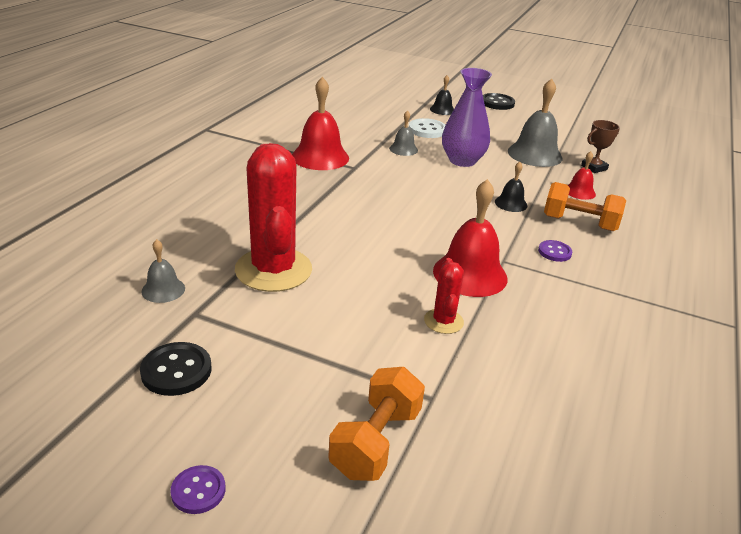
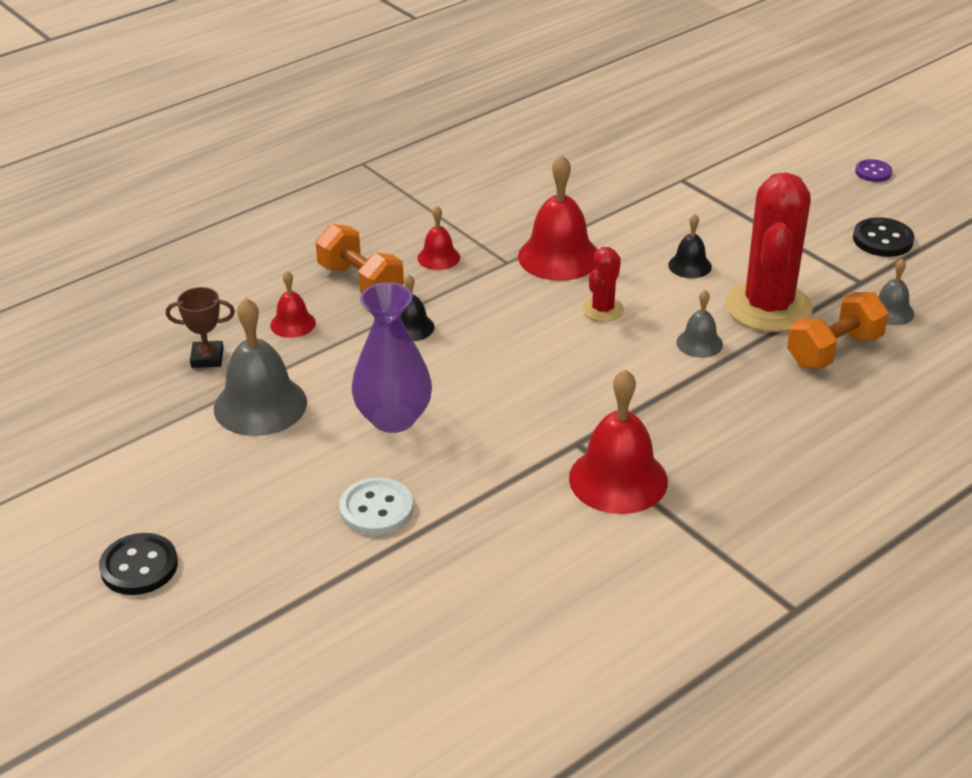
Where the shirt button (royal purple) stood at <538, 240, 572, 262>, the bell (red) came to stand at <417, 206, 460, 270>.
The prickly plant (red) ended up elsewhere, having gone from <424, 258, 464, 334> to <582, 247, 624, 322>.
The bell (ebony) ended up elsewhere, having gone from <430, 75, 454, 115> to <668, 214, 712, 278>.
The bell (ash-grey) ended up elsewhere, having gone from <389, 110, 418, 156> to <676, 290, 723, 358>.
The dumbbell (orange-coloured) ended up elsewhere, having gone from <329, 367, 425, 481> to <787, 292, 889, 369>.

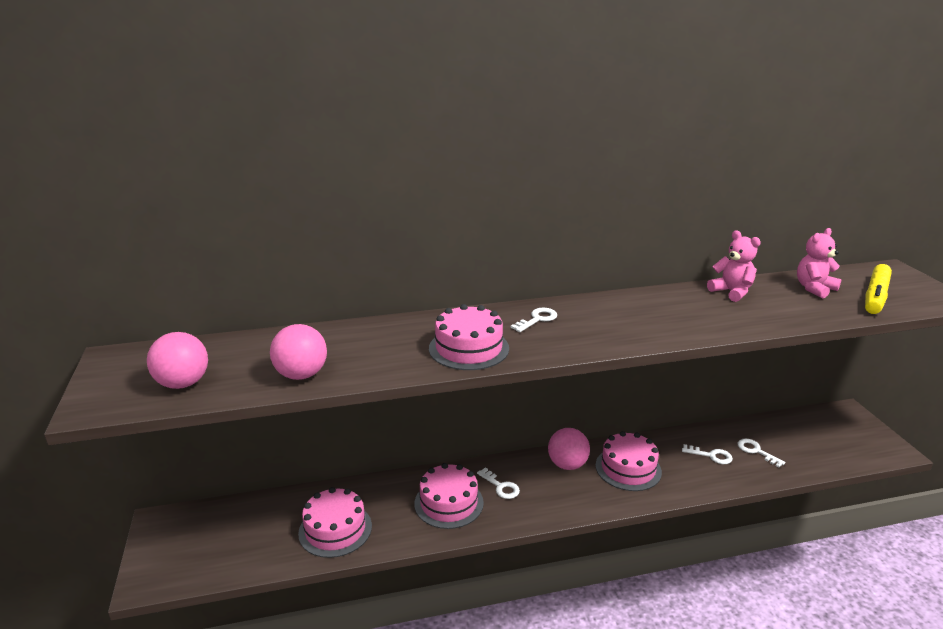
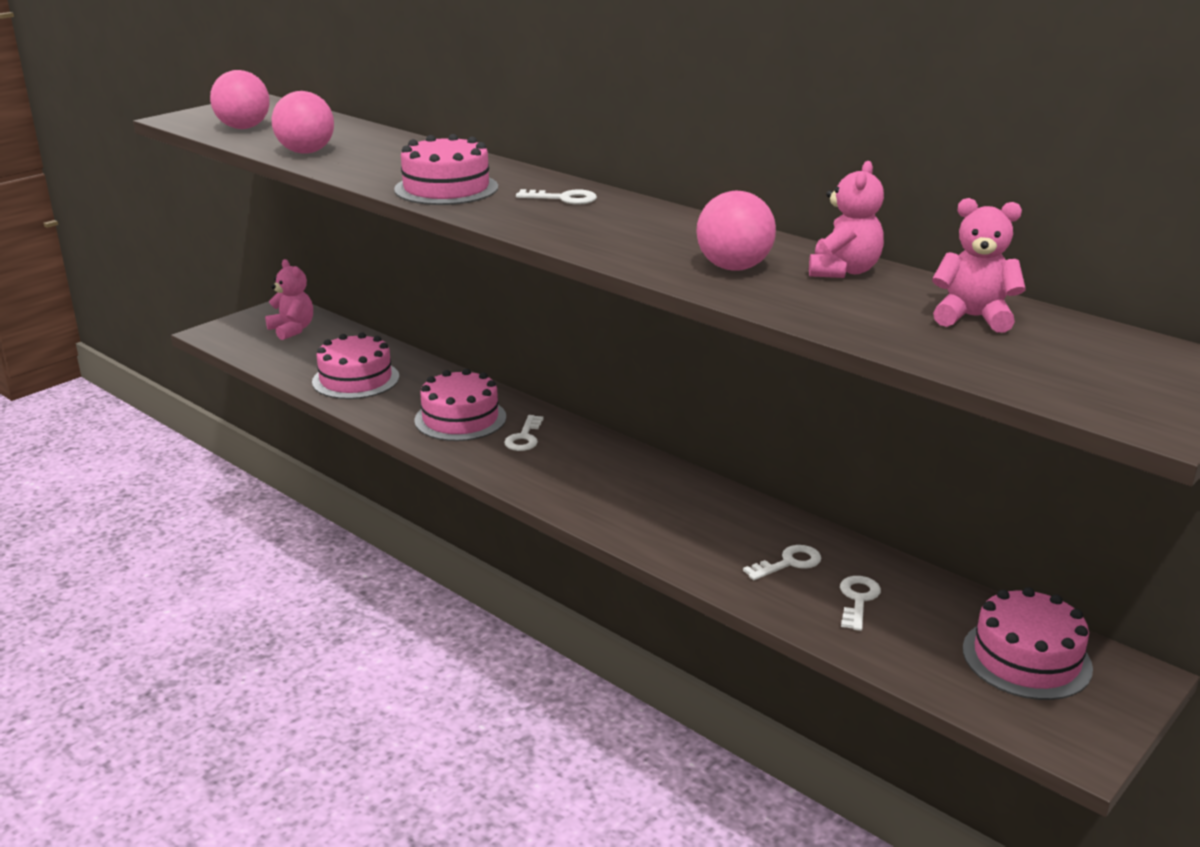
The second view gained the stuffed bear (rose-pink) at <265, 259, 313, 340>.
The ball (rose-pink) ended up elsewhere, having gone from <548, 428, 590, 470> to <696, 191, 776, 271>.
The door key (pure white) at <682, 444, 733, 464> ended up facing another way, 105 degrees counterclockwise from before.
The layer cake (rose-pink) ended up elsewhere, having gone from <596, 431, 662, 491> to <963, 587, 1093, 700>.
The second view lost the felt pen (yellow) at <865, 264, 892, 314>.

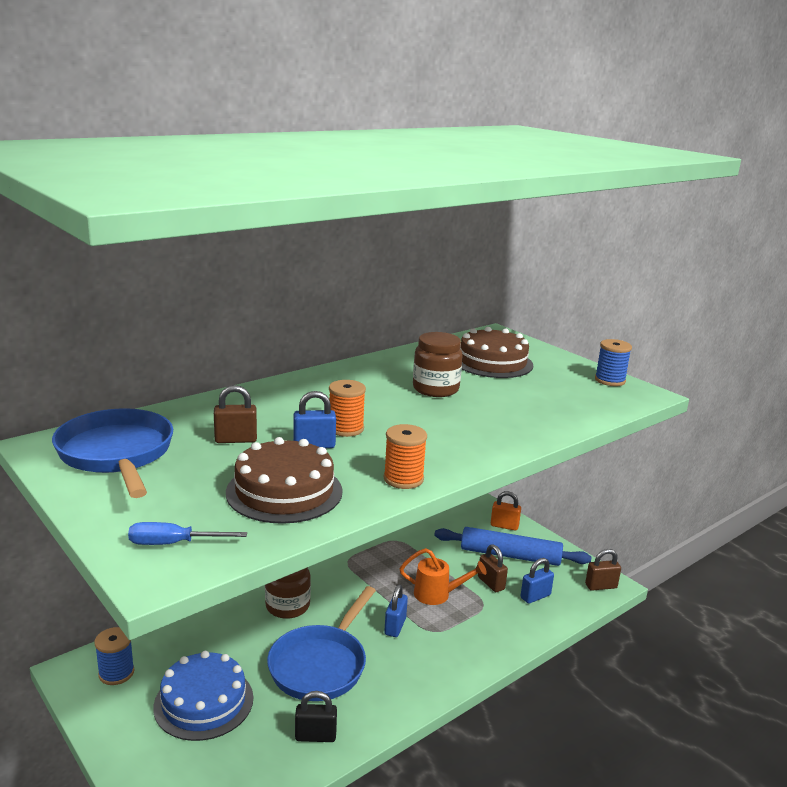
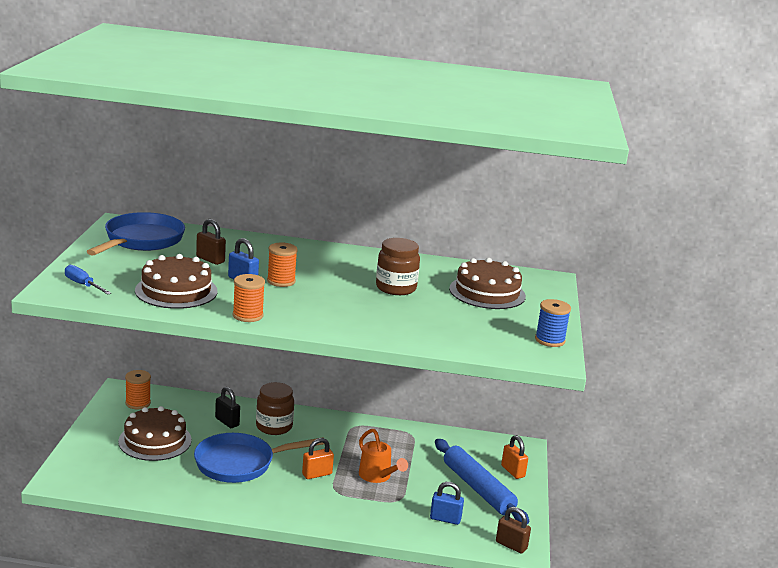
What was the layer cake (royal blue) at <153, 651, 253, 741> turned into the layer cake (dark brown) at <118, 406, 192, 461>.
What was the bobbin (royal blue) at <94, 627, 134, 685> turned into the bobbin (orange-coloured) at <125, 370, 151, 409>.
The lock (ebony) ended up elsewhere, having gone from <295, 691, 337, 742> to <215, 387, 240, 428>.
What was the lock (royal blue) at <384, 584, 408, 637> turned into the lock (orange-coloured) at <302, 438, 334, 479>.
The second view lost the lock (dark brown) at <478, 544, 508, 592>.

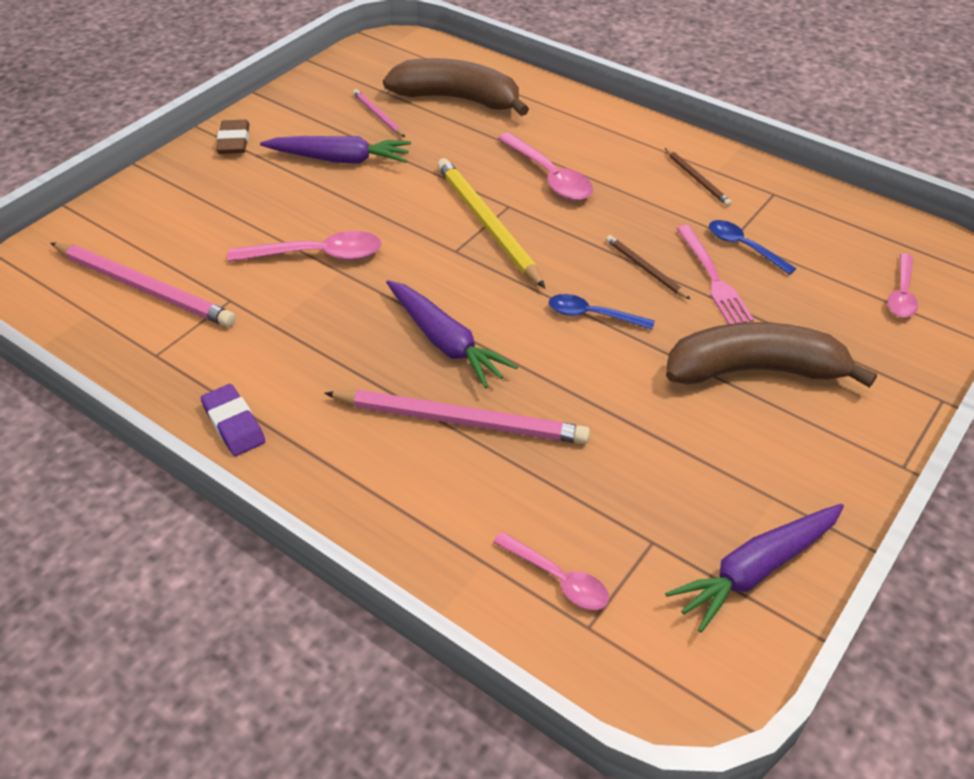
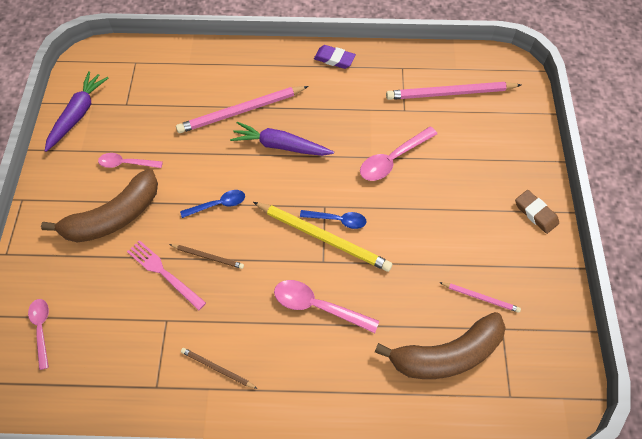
The tablespoon (rose-pink) ended up elsewhere, having gone from <493, 532, 609, 610> to <98, 153, 163, 168>.
The tablespoon (royal blue) ended up elsewhere, having gone from <709, 220, 796, 275> to <300, 210, 367, 229>.
The second view lost the toy carrot (royal purple) at <260, 136, 411, 164>.

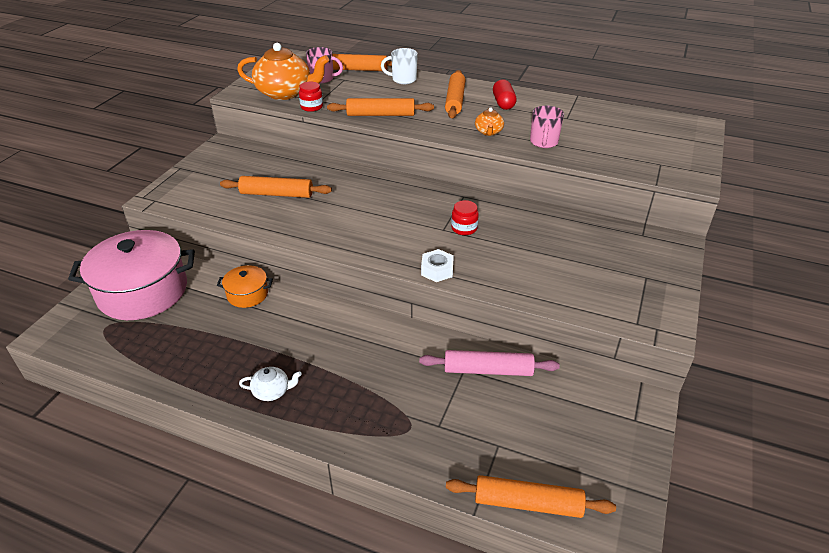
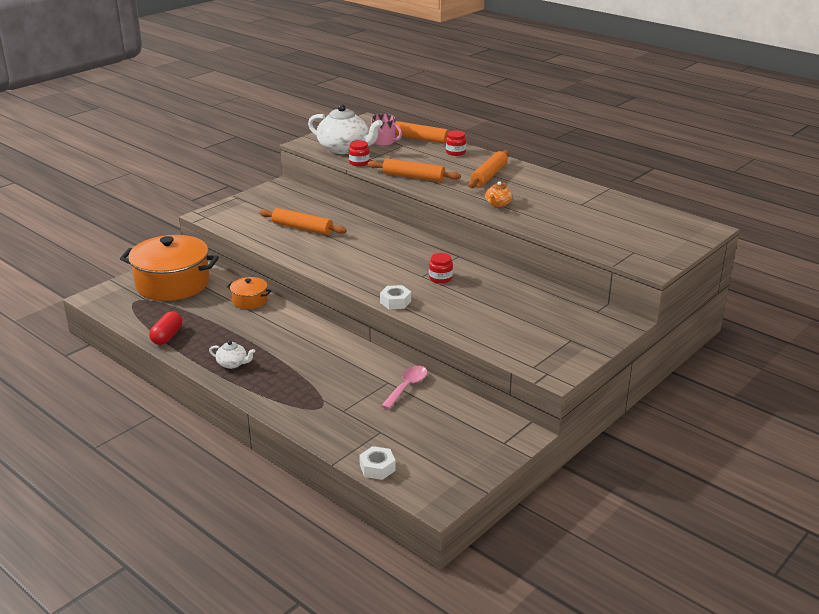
What was the cooking pot (rose-pink) at <68, 230, 195, 320> turned into the cooking pot (orange-coloured) at <120, 235, 219, 301>.
The pill shape (red) ended up elsewhere, having gone from <493, 79, 517, 110> to <149, 311, 182, 345>.
What was the teapot (orange-coloured) at <237, 43, 329, 100> turned into the teapot (pure white) at <308, 104, 383, 154>.
Where the rolling pin (orange-coloured) stood at <446, 475, 616, 518>, the hex nut (pure white) came to stand at <359, 446, 395, 480>.
Where the rolling pin (rose-pink) stood at <419, 350, 560, 376>, the tablespoon (rose-pink) came to stand at <381, 366, 427, 409>.
Where the coffee mug (pure white) stood at <381, 48, 418, 84>, the preserve jar (red) came to stand at <446, 131, 466, 156>.
The second view lost the coffee mug (rose-pink) at <530, 106, 564, 148>.

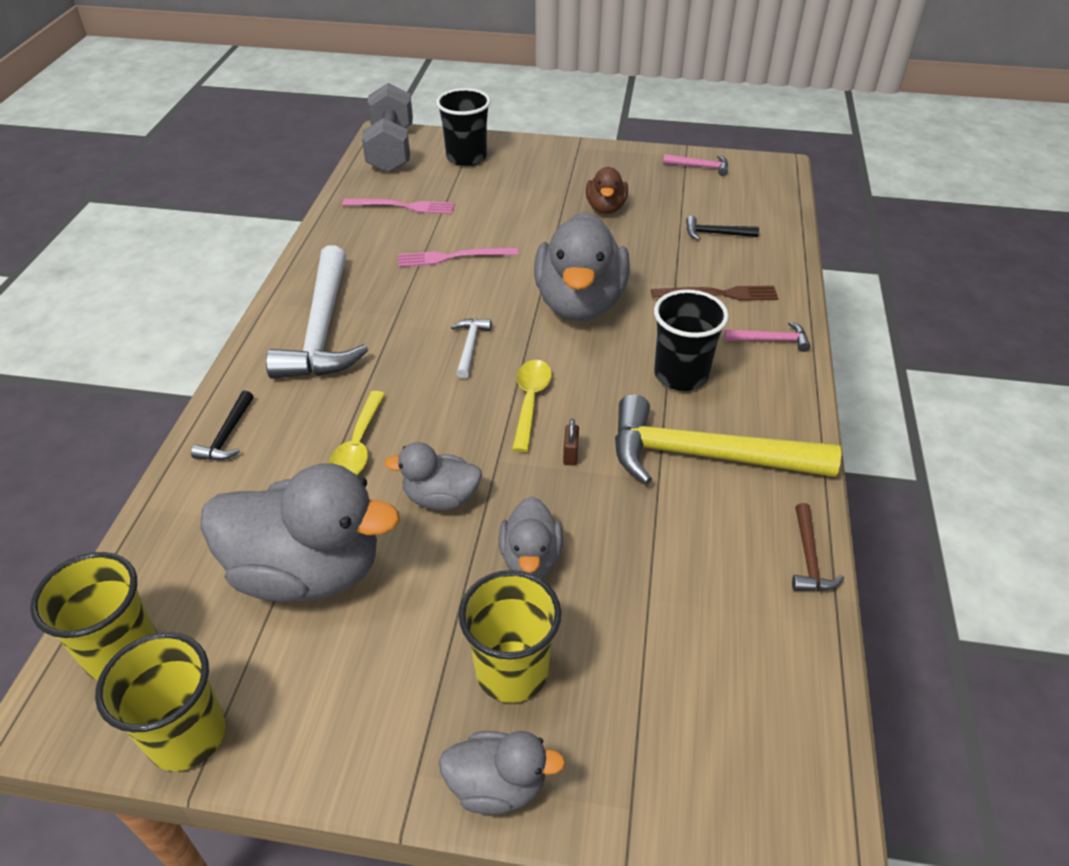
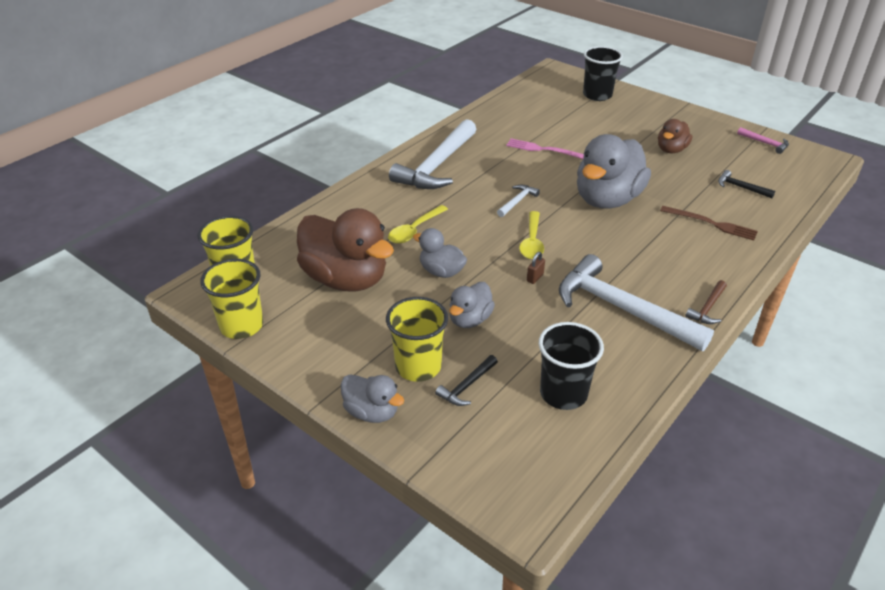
What was the toy duck (ash-grey) at <200, 463, 400, 602> turned into the toy duck (dark brown) at <297, 208, 394, 292>.
The hammer (ebony) ended up elsewhere, having gone from <191, 391, 254, 460> to <435, 355, 498, 406>.
The tablespoon (yellow) at <512, 360, 552, 452> ended up facing another way, 150 degrees clockwise from before.
The cup (ebony) ended up elsewhere, having gone from <654, 290, 729, 391> to <539, 322, 604, 410>.
What was the hammer (yellow) at <615, 394, 841, 485> turned into the hammer (pure white) at <559, 254, 714, 351>.
The hammer (dark brown) ended up elsewhere, having gone from <792, 503, 844, 591> to <685, 280, 727, 324>.
The second view lost the dinner fork (rose-pink) at <342, 199, 455, 214>.
The second view lost the dumbbell (ash-grey) at <362, 83, 413, 173>.
The second view lost the hammer (rose-pink) at <724, 322, 811, 352>.

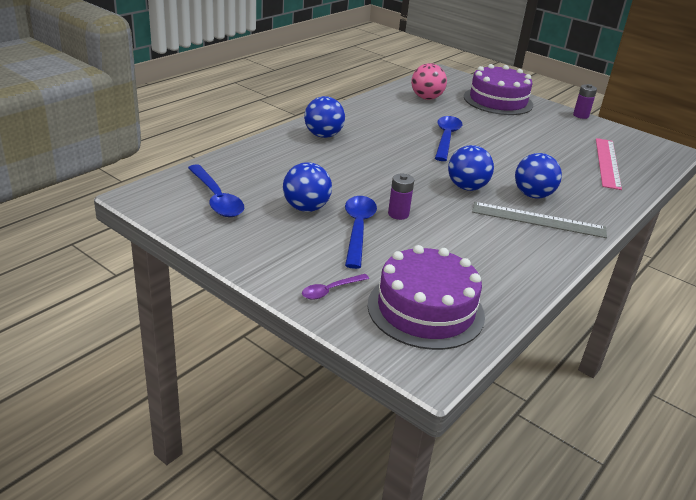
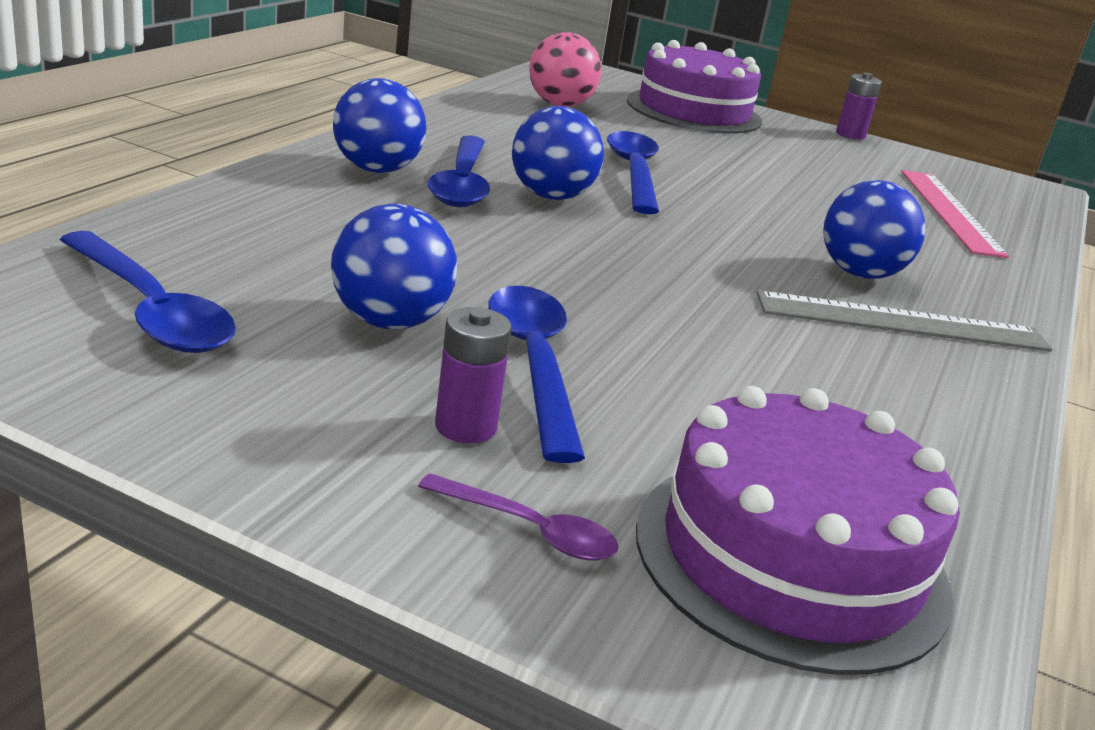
The tablespoon (royal purple) at <302, 274, 369, 300> ended up facing another way, 105 degrees counterclockwise from before.
The second view gained the tablespoon (royal blue) at <428, 135, 490, 207>.
The power cell (royal purple) ended up elsewhere, having gone from <388, 174, 414, 220> to <435, 307, 512, 443>.
The ball (royal blue) ended up elsewhere, having gone from <448, 145, 494, 191> to <512, 106, 604, 200>.

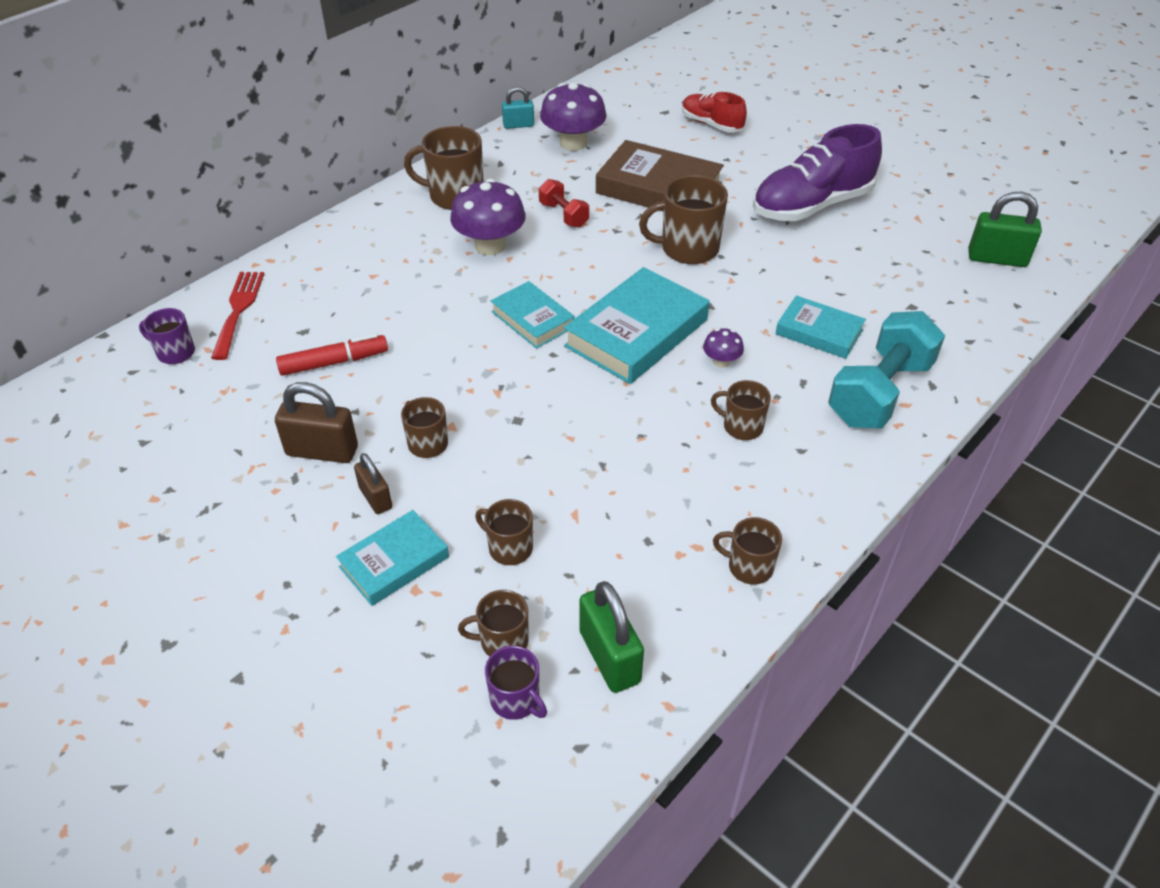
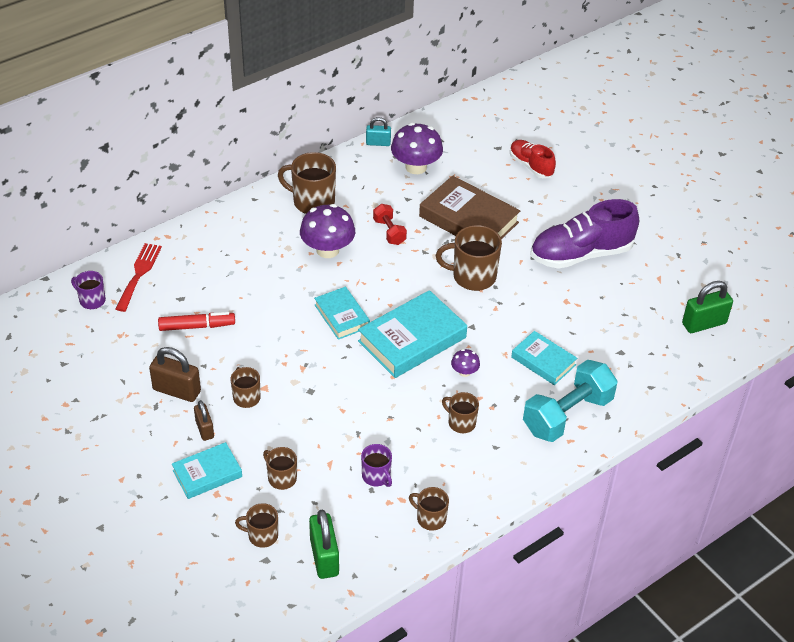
The coffee mug (royal purple) ended up elsewhere, having gone from <485, 646, 547, 720> to <361, 444, 392, 487>.
The lock (leaf-green) at <968, 192, 1042, 267> ended up facing another way, 45 degrees counterclockwise from before.

